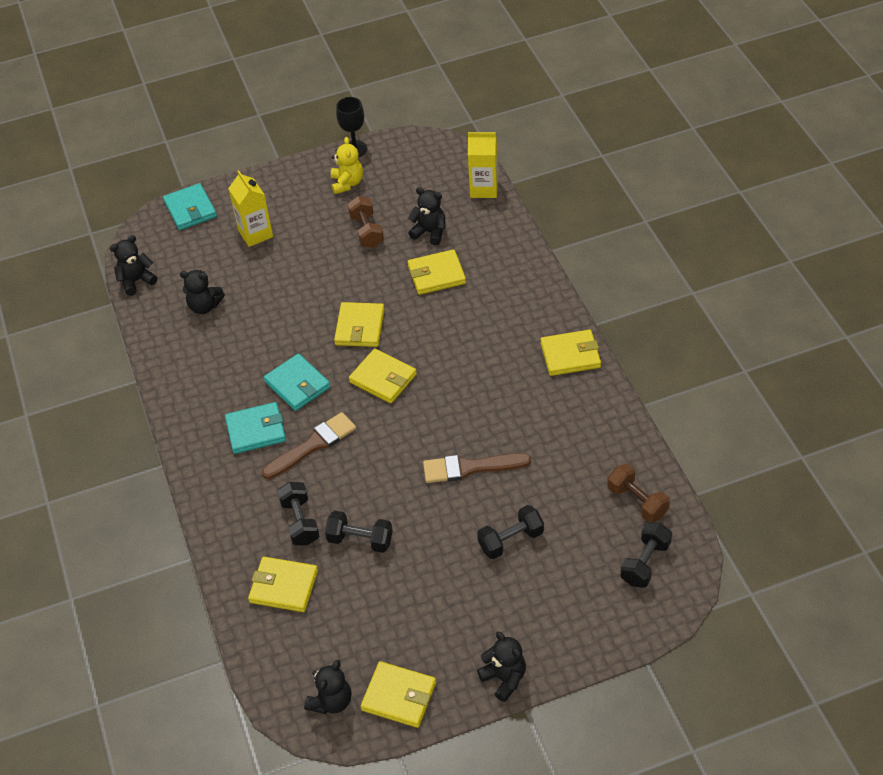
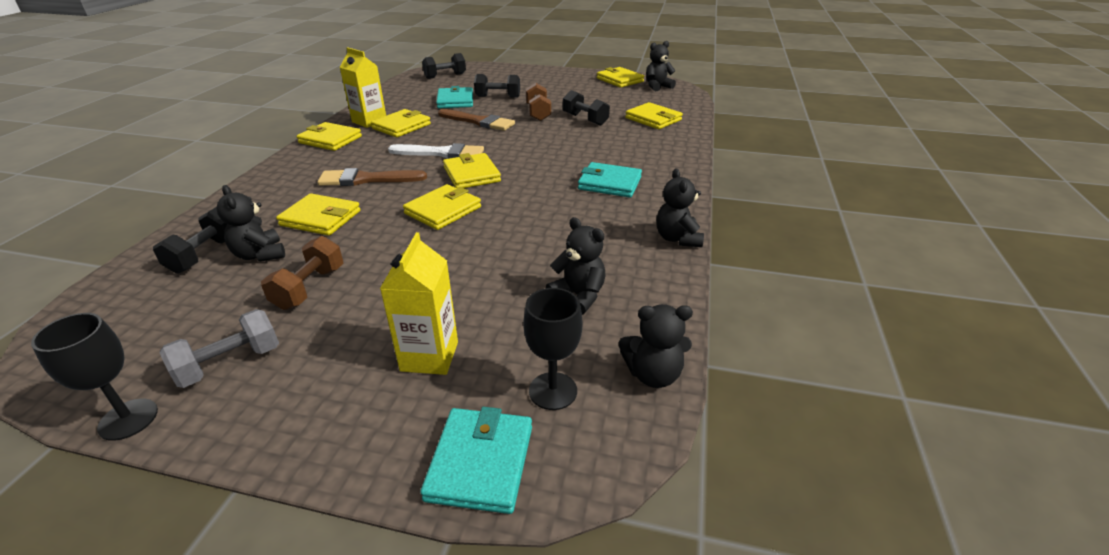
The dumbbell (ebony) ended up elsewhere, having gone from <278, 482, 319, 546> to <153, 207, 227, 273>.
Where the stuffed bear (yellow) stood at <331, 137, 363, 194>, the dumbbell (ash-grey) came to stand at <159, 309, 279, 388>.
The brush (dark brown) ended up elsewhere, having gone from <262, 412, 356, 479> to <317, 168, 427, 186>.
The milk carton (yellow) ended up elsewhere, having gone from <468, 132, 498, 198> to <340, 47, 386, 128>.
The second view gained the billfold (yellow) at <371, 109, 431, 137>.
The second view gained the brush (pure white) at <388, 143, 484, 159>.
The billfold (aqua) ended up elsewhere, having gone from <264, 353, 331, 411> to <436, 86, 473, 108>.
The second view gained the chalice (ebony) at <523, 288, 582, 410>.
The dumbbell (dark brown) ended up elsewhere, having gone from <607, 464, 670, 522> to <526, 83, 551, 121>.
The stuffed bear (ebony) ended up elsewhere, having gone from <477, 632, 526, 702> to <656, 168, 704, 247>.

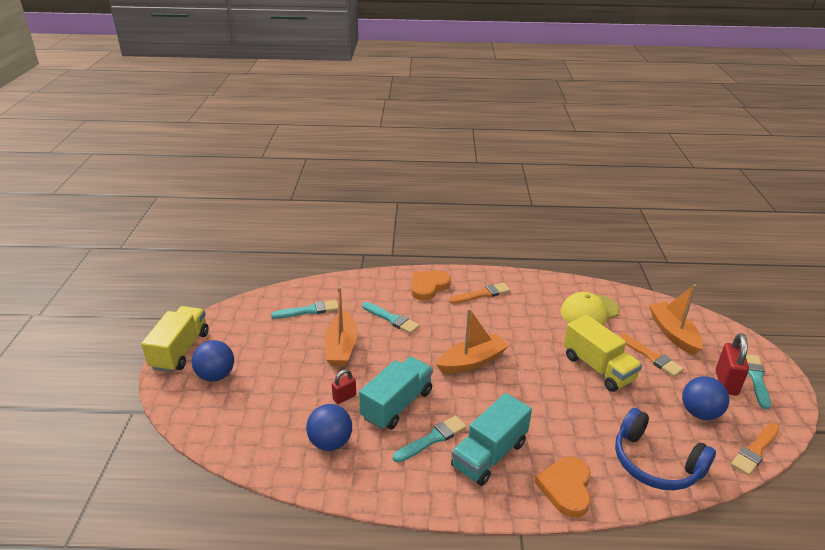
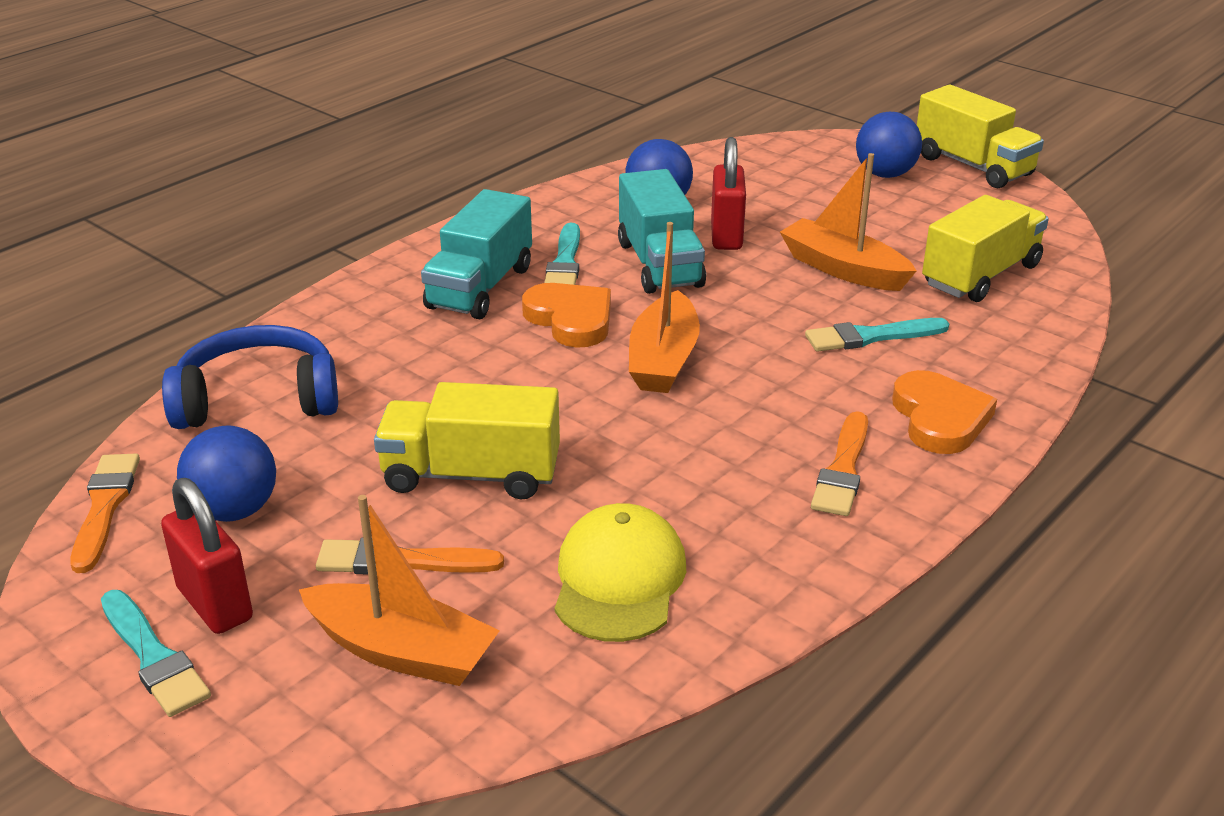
The lorry (aqua) at <451, 393, 532, 486> ended up facing another way, 150 degrees counterclockwise from before.
The heart (orange-coloured) ended up elsewhere, having gone from <535, 457, 591, 518> to <522, 283, 611, 348>.
The size of the lock (red) at <332, 369, 356, 404> changed by a factor of 1.69.
Where the brush (aqua) stood at <271, 300, 338, 319>, the lorry (yellow) came to stand at <922, 195, 1049, 302>.

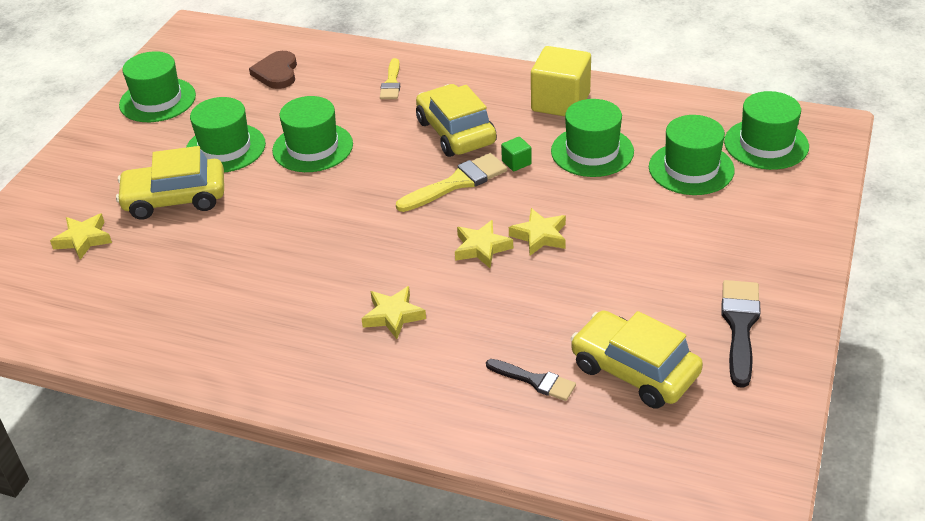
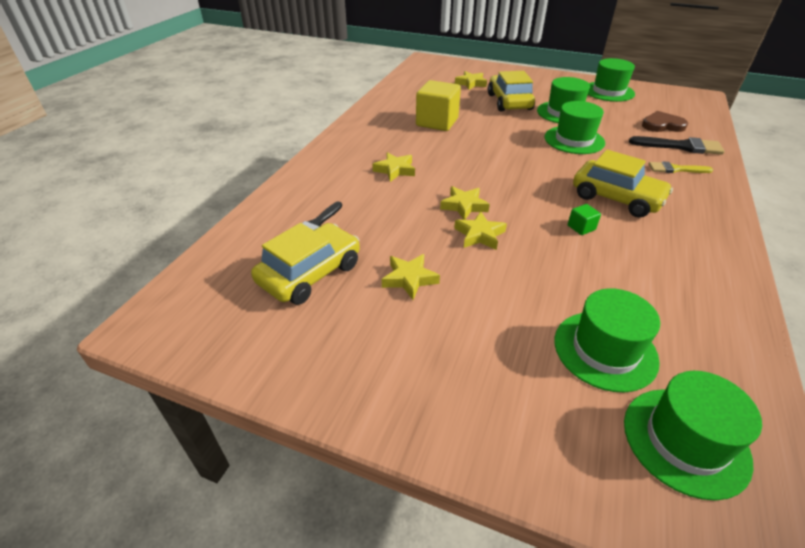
The second view gained the five-pointed star (yellow) at <382, 254, 440, 300>.
The block (yellow) ended up elsewhere, having gone from <531, 46, 591, 116> to <416, 80, 461, 131>.
The automobile (yellow) at <416, 84, 497, 157> ended up facing another way, 60 degrees clockwise from before.
The brush (ebony) ended up elsewhere, having gone from <721, 280, 760, 388> to <629, 136, 725, 155>.
The second view lost the brush (yellow) at <396, 153, 507, 212>.
The second view lost the top hat (leaf-green) at <551, 99, 634, 177>.

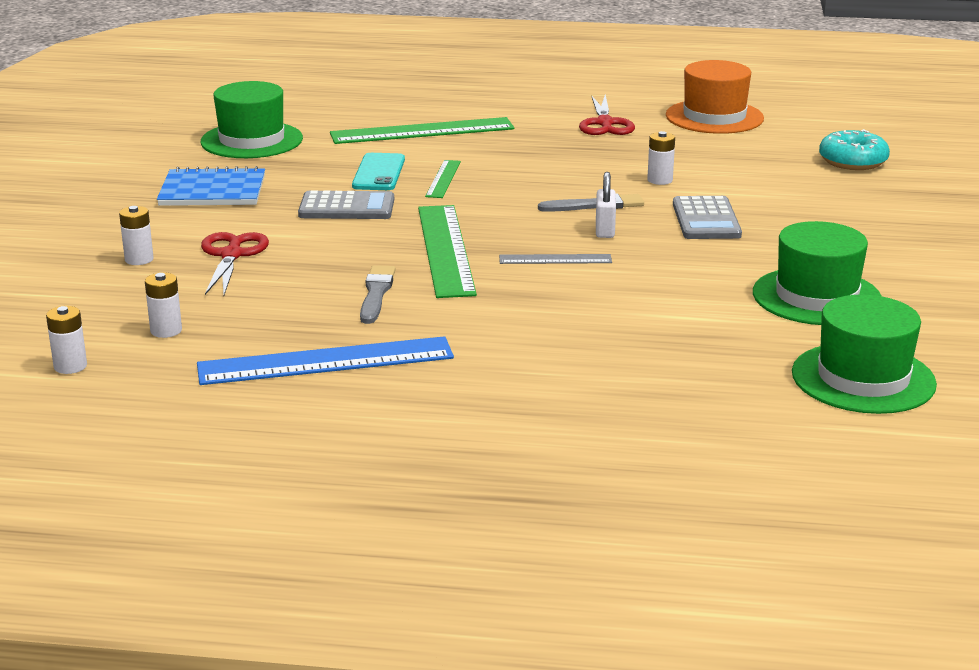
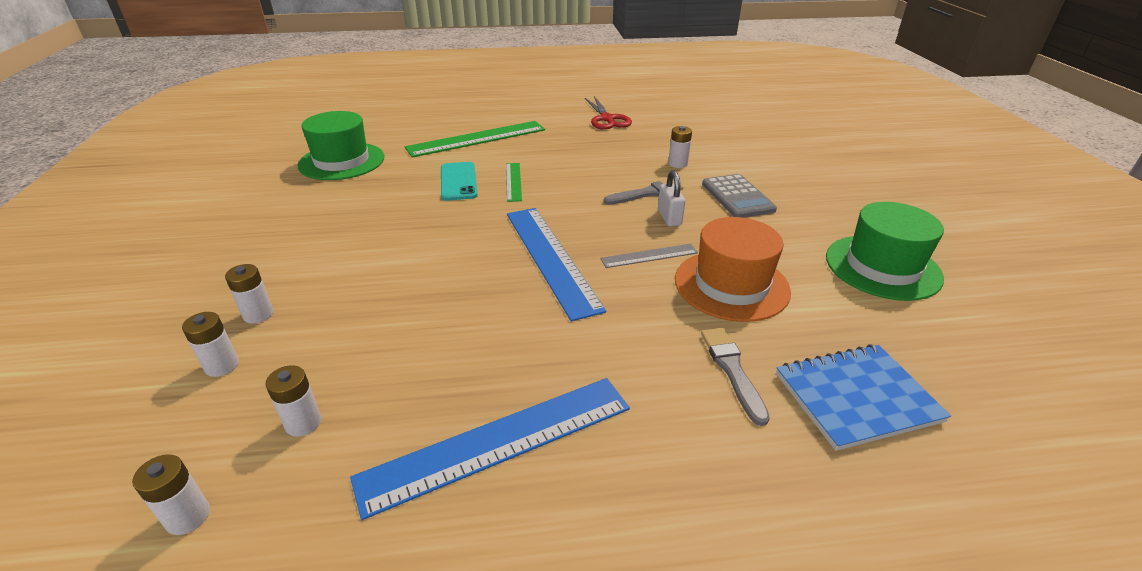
The second view gained the power cell (pure white) at <182, 312, 239, 377>.
What was the ruler (leaf-green) at <418, 205, 477, 298> turned into the ruler (royal blue) at <507, 208, 606, 321>.
The top hat (orange-coloured) ended up elsewhere, having gone from <666, 60, 764, 134> to <675, 217, 791, 322>.
The brush (ash-grey) ended up elsewhere, having gone from <360, 265, 395, 324> to <701, 328, 770, 426>.
The notepad (royal blue) ended up elsewhere, having gone from <157, 166, 265, 206> to <776, 344, 951, 451>.
The second view lost the shears (red) at <201, 232, 269, 295>.
The second view lost the pocket calculator (ash-grey) at <298, 190, 394, 219>.
The second view lost the top hat (leaf-green) at <792, 294, 937, 414>.
The second view lost the doughnut (aqua) at <819, 129, 890, 170>.

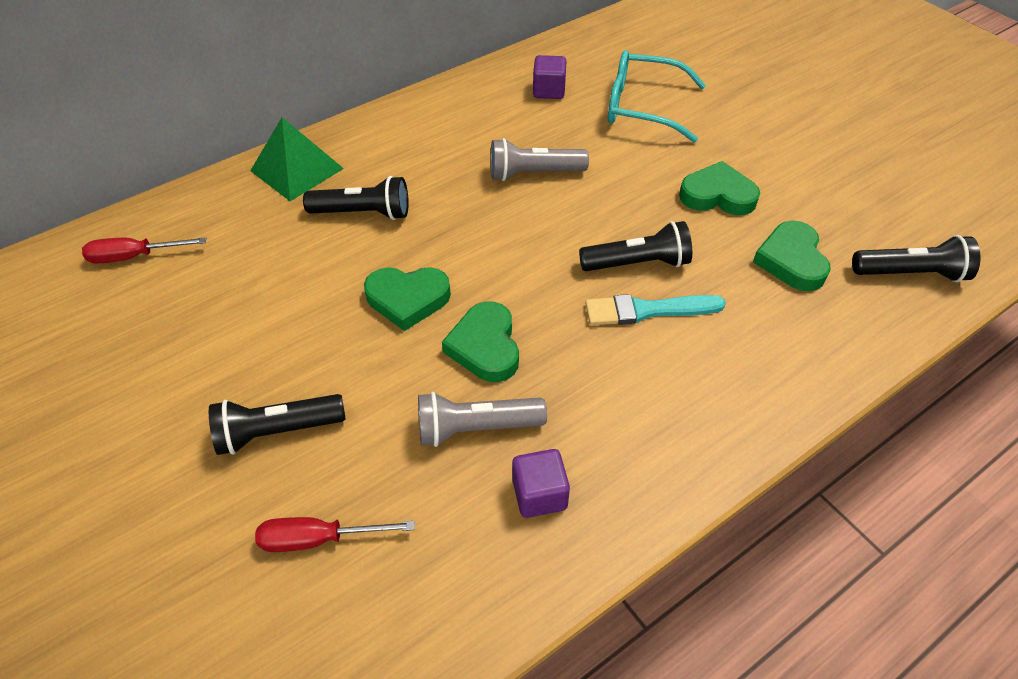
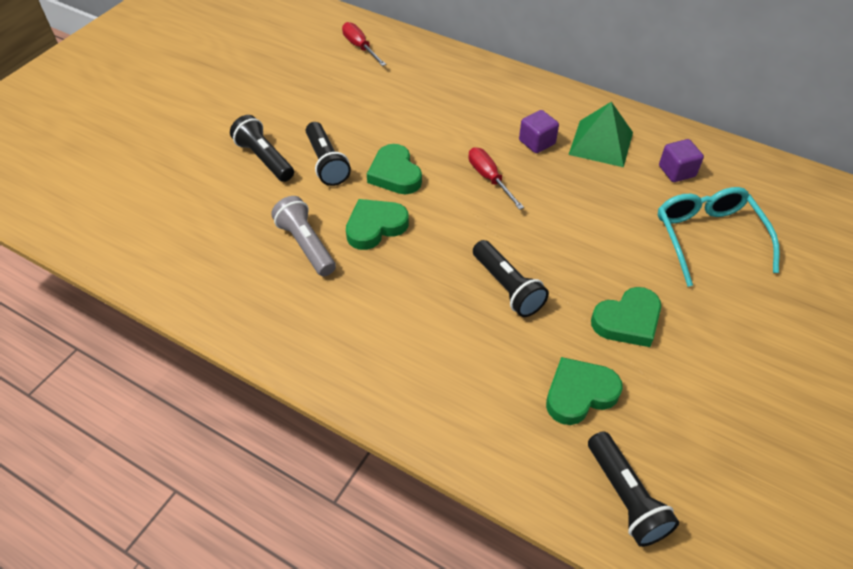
The torch (ebony) ended up elsewhere, having gone from <303, 176, 409, 220> to <306, 122, 351, 186>.
The flat screwdriver (red) ended up elsewhere, having gone from <255, 517, 415, 552> to <468, 147, 524, 210>.
The block (royal purple) ended up elsewhere, having gone from <512, 449, 570, 518> to <519, 110, 559, 153>.
The pyramid shape (leaf-green) ended up elsewhere, having gone from <250, 117, 344, 201> to <568, 102, 633, 167>.
The heart (leaf-green) at <679, 161, 760, 215> ended up facing another way, 75 degrees clockwise from before.
The second view lost the torch (ash-grey) at <490, 138, 589, 181>.
The second view lost the brush (aqua) at <585, 294, 726, 325>.

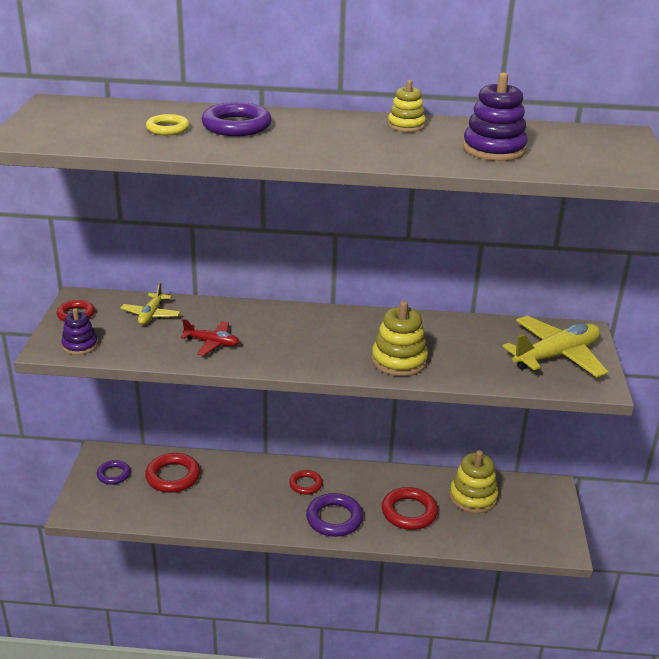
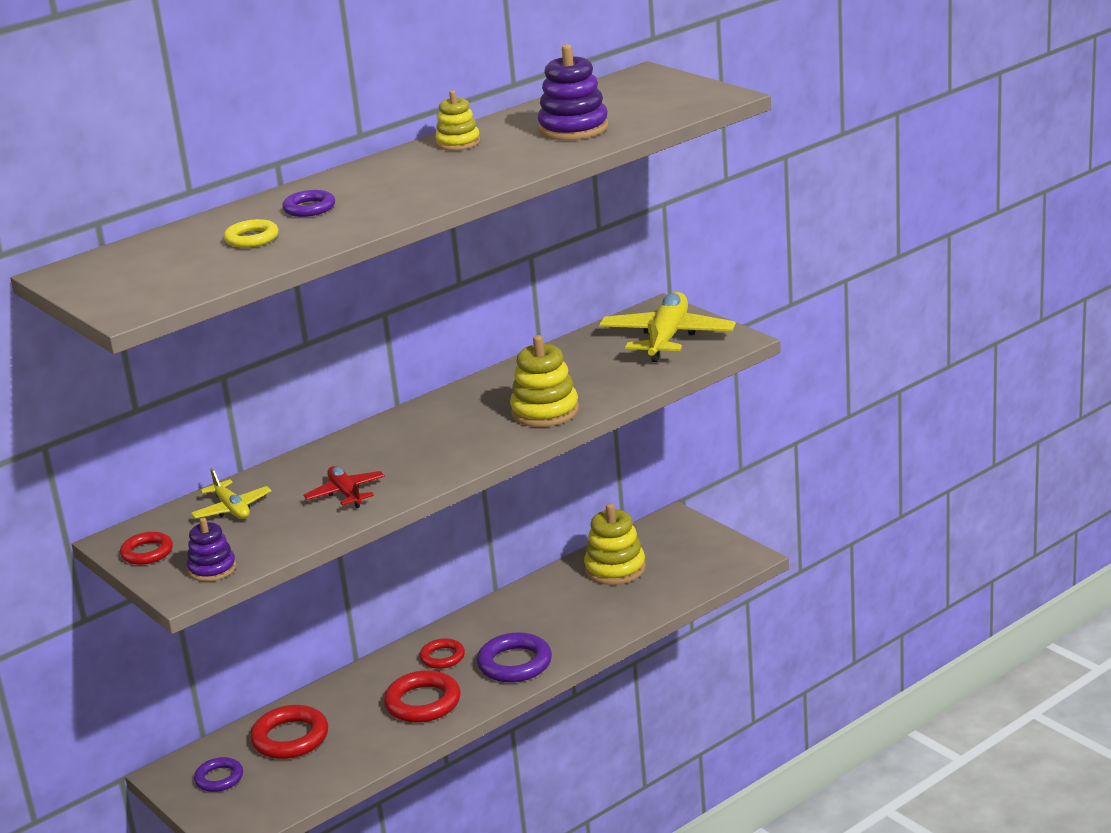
The size of the torus (royal purple) at <202, 102, 272, 136> changed by a factor of 0.61.
The toy plane (red) at <180, 319, 240, 356> ended up facing another way, 90 degrees counterclockwise from before.
The torus (red) ended up elsewhere, having gone from <382, 487, 438, 530> to <384, 670, 461, 723>.

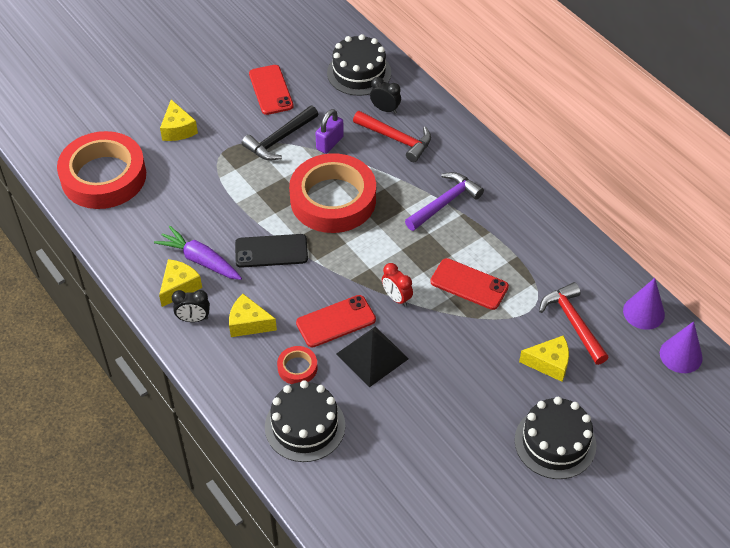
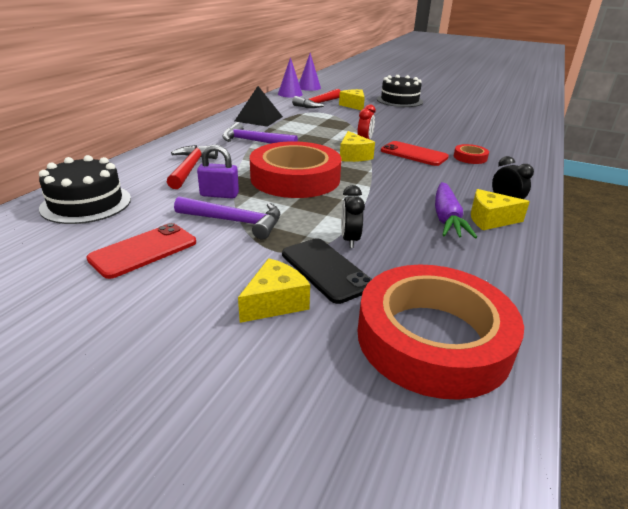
What was the hammer (ebony) at <242, 106, 319, 161> turned into the hammer (royal purple) at <174, 196, 280, 240>.
The pyramid shape (ebony) ended up elsewhere, having gone from <336, 327, 409, 387> to <234, 86, 283, 127>.
The mobile phone (ebony) ended up elsewhere, having gone from <235, 234, 308, 268> to <282, 238, 372, 304>.
The piece of cheese (yellow) ended up elsewhere, having gone from <229, 294, 277, 337> to <340, 131, 375, 162>.
The clock (ebony) ended up elsewhere, having gone from <370, 77, 401, 114> to <341, 185, 365, 248>.
The second view lost the layer cake (ebony) at <265, 380, 345, 462>.
The second view lost the mobile phone (red) at <430, 258, 509, 310>.

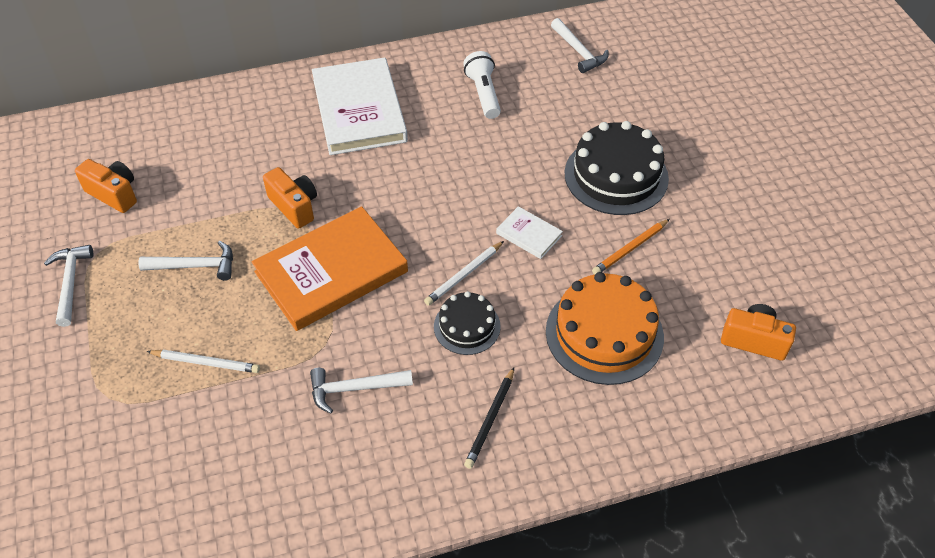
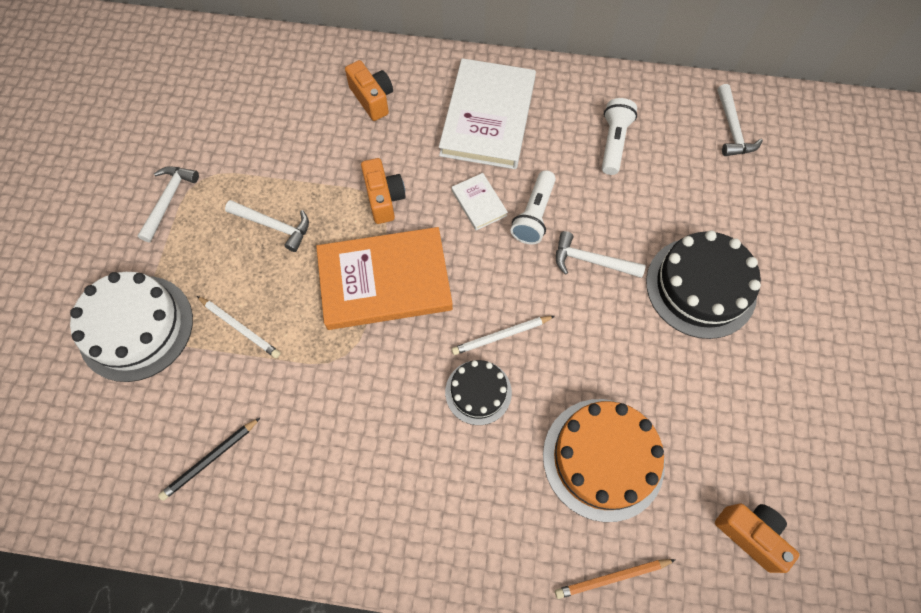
The second view gained the layer cake (pure white) at <70, 272, 193, 382>.
The wooden pencil (ebony) ended up elsewhere, having gone from <464, 367, 514, 469> to <158, 418, 260, 501>.
The photo camera (orange-coloured) ended up elsewhere, having gone from <75, 159, 137, 213> to <345, 60, 393, 121>.
The hardcover (pure white) ended up elsewhere, having gone from <496, 206, 563, 259> to <452, 173, 508, 230>.
The second view gained the torch (pure white) at <511, 170, 556, 244>.
The wooden pencil (orange-coloured) ended up elsewhere, having gone from <592, 219, 670, 275> to <555, 559, 676, 599>.
The hammer (pure white) ended up elsewhere, having gone from <310, 368, 413, 414> to <556, 231, 646, 278>.

